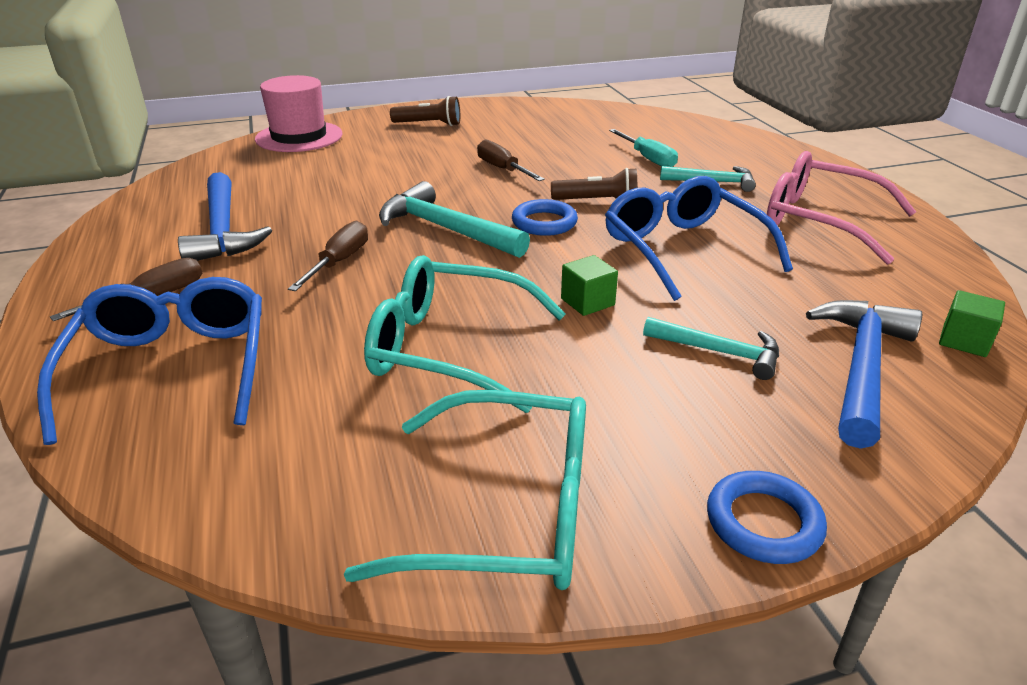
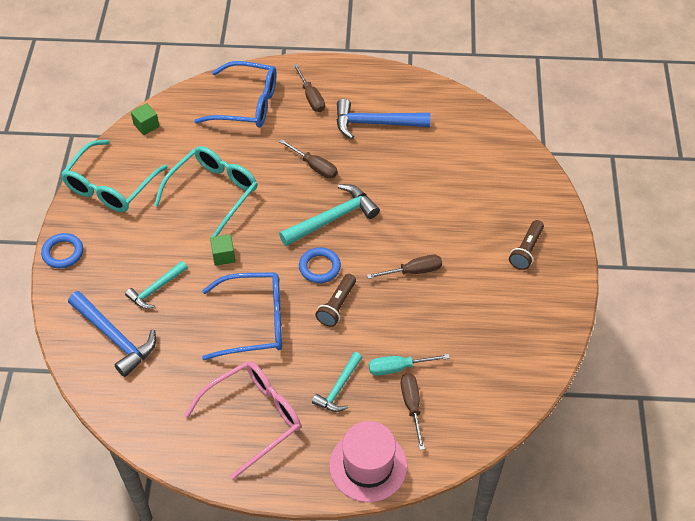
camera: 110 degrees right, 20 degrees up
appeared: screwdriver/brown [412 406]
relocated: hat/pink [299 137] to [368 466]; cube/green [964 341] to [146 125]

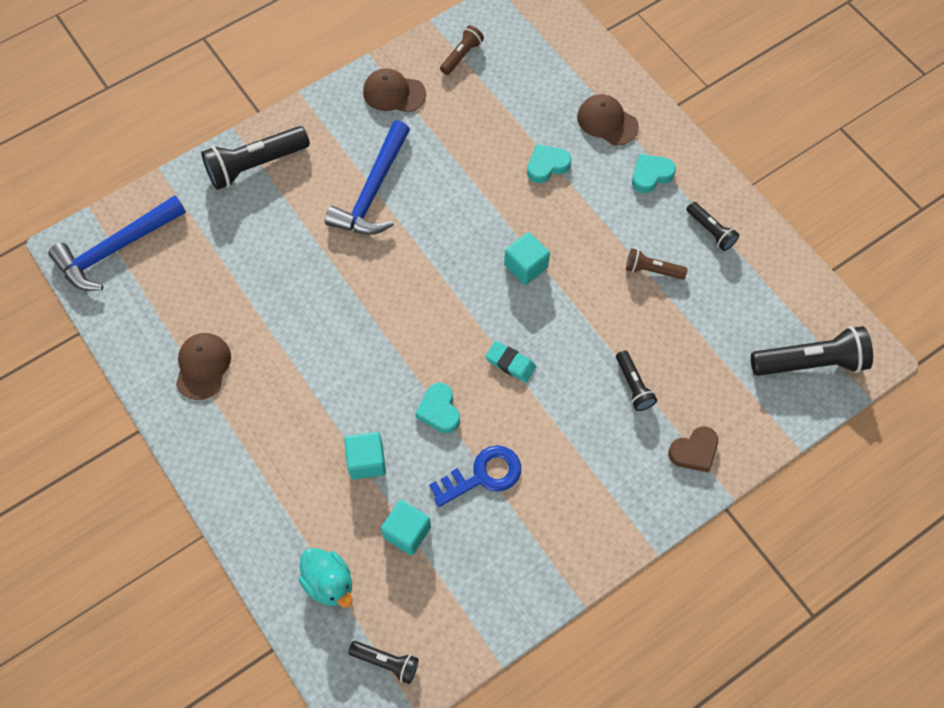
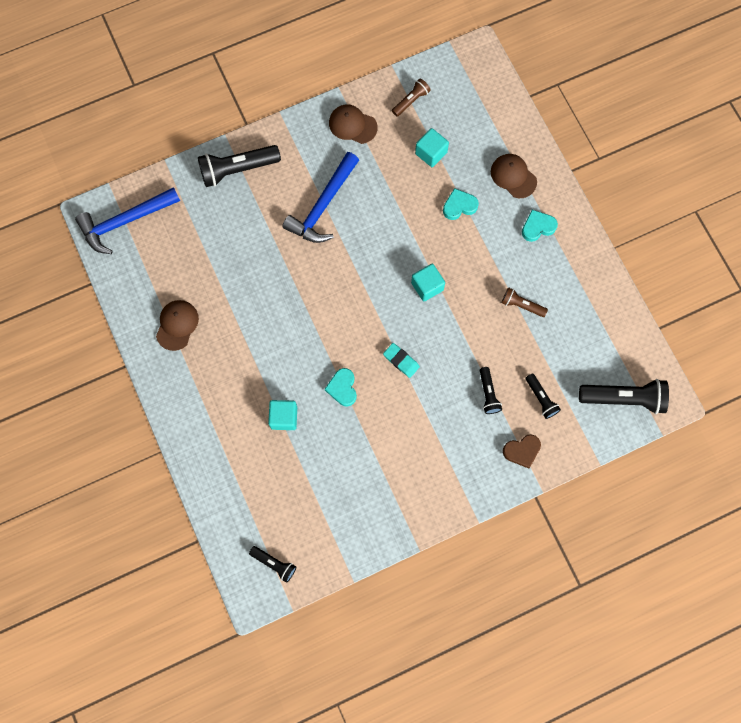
camera: 10 degrees right, 10 degrees up
missing: duck/turquoise [329 583]; key/blue [483 475]
relocated: cube/turquoise [407 532] to [431 153]; flashlight/black [710 231] to [541 398]

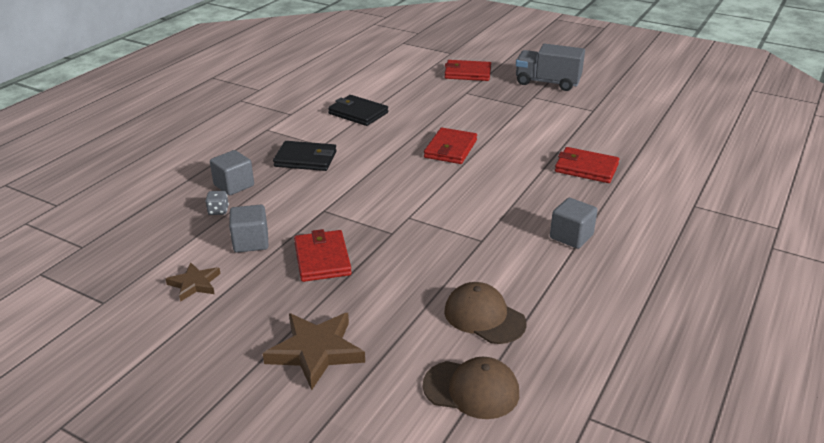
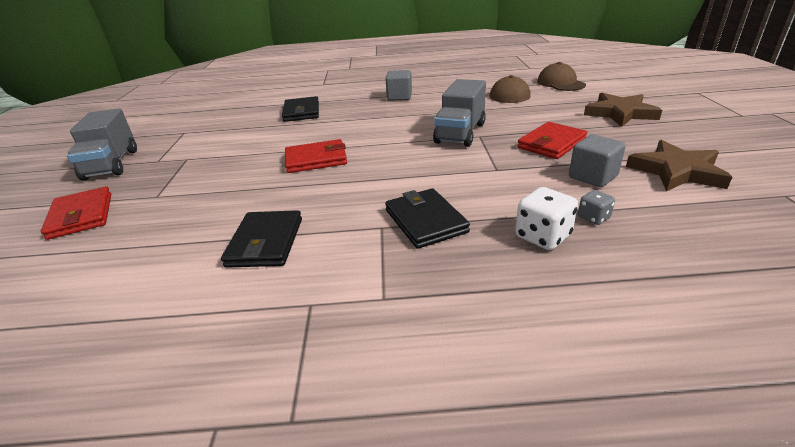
camera: 120 degrees left, 0 degrees up
appeared: truck/grey [460 133]
exchanged: cube/grey [234 185] to dice/white [542 236]
colour: wallet/red [586 168] to wallet/black [301 112]
size: star/brown [195 284] = [676 171] x1.68

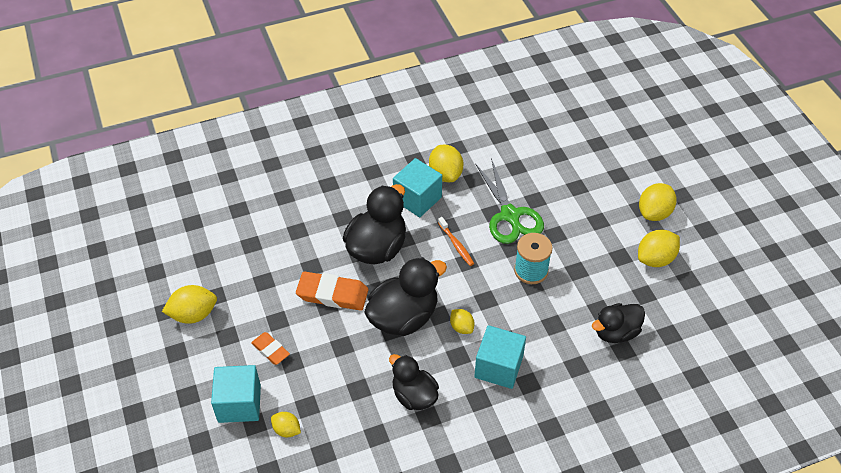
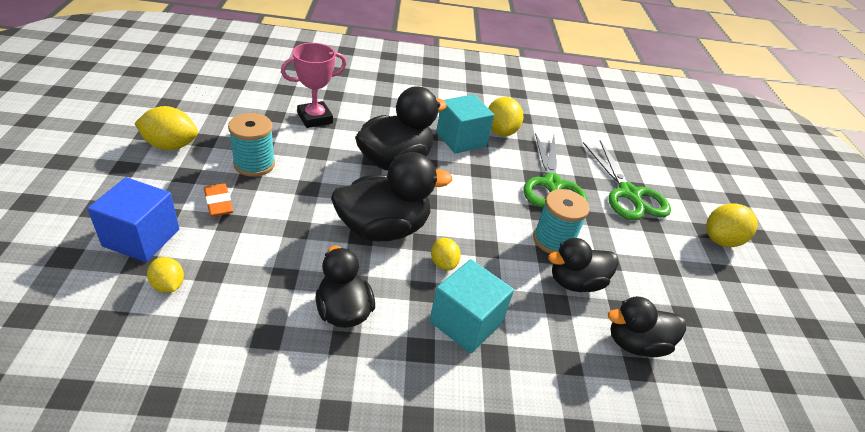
camera: 15 degrees right, 10 degrees down
missing: eraser/orange [332 294]; toothbrush/orange [456 245]; lemon/yellow [655 259]
appeared: spool/turquoise [254 164]; trophy/pink [315 118]; duck/black [575 282]; scissors/green [629 194]
colour: cube/turquoise [239 404] to cube/blue [141 238]

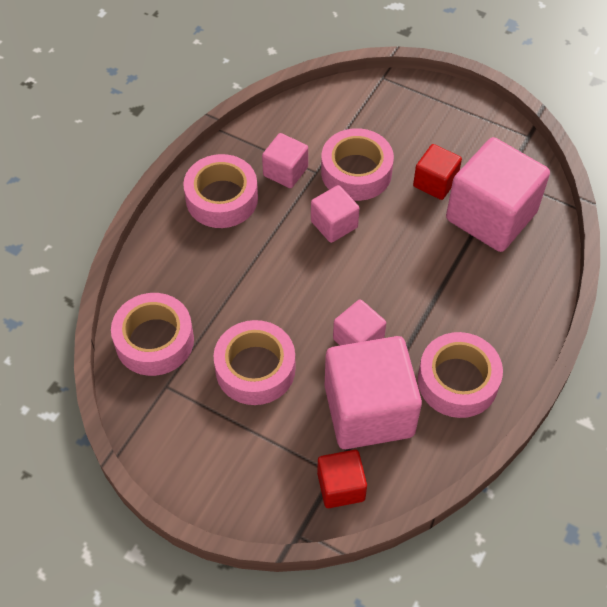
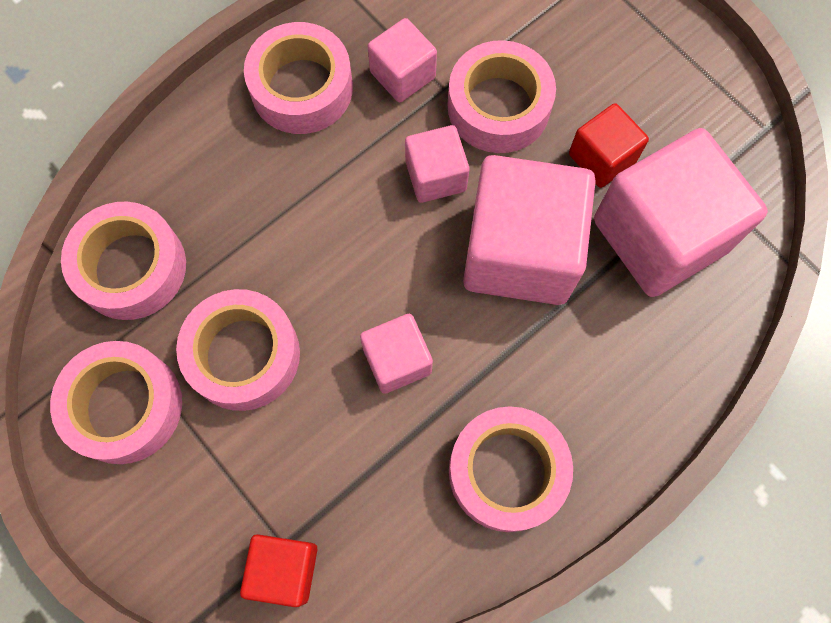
camera: 20 degrees right, 15 degrees up
appeared: tape/pink [124 406]
relocated: cube/pink [369 410] to [520 252]

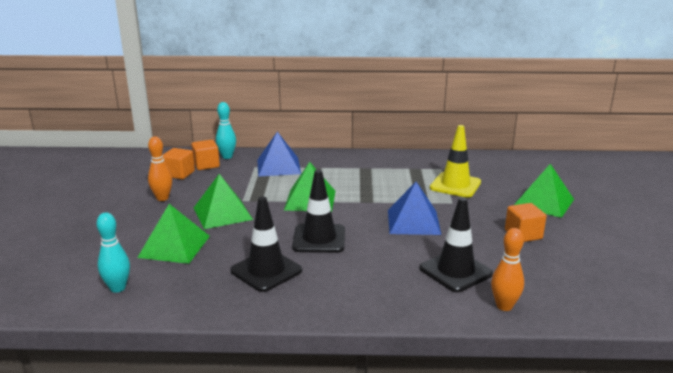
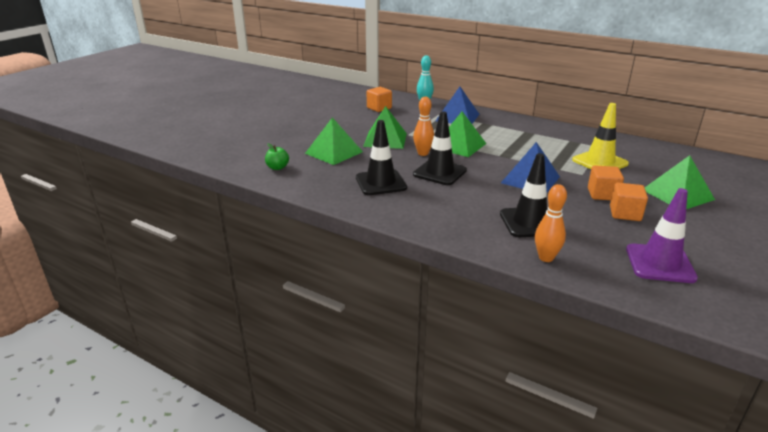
camera: 30 degrees right, 5 degrees up
appeared: traffic cone/purple [660 263]
relocated: bowling pin/orange [162 198] to [423 153]; cube/orange [206 165] to [602 194]
exchanged: bowling pin/turquoise [118 288] to apple/green [277 167]

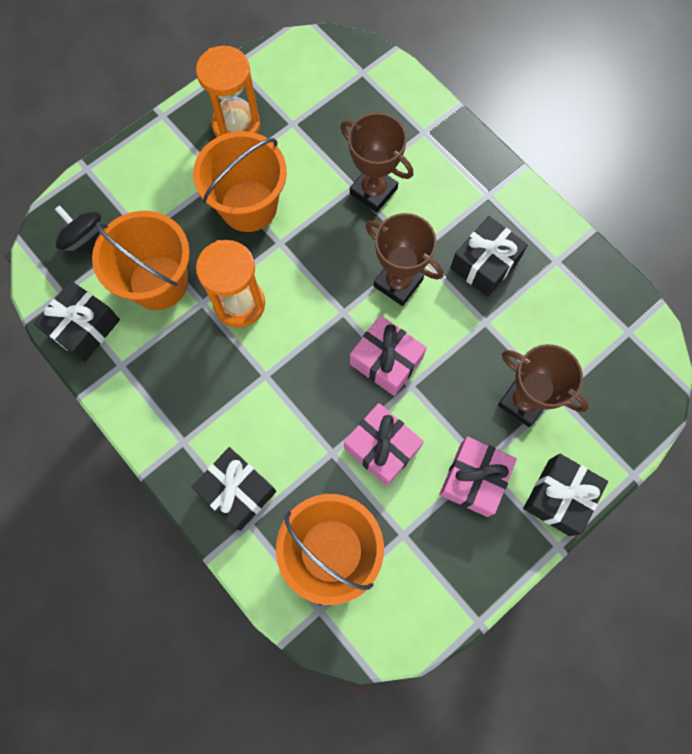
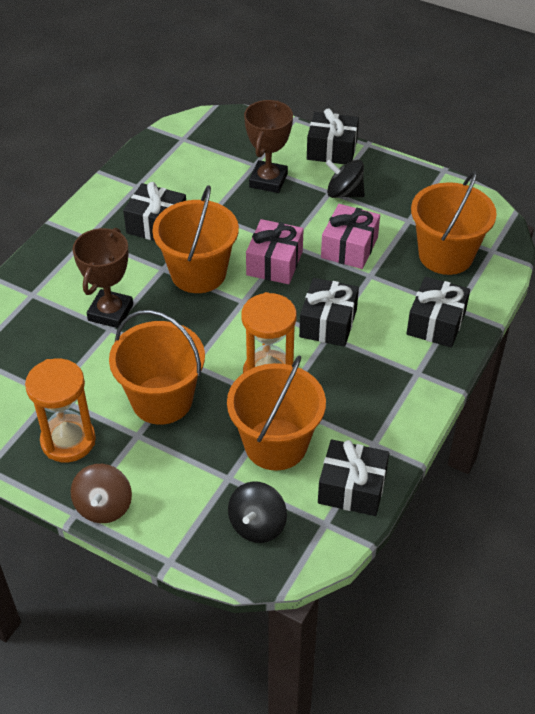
camera: 110 degrees left, 25 degrees down
appeared: spinning top/brown [104 506]; gift/black [328 323]
exchanged: trophy/brown [398 283] to bucket/orange [198 273]; gift/pink [474 479] to spinning top/black [344 193]

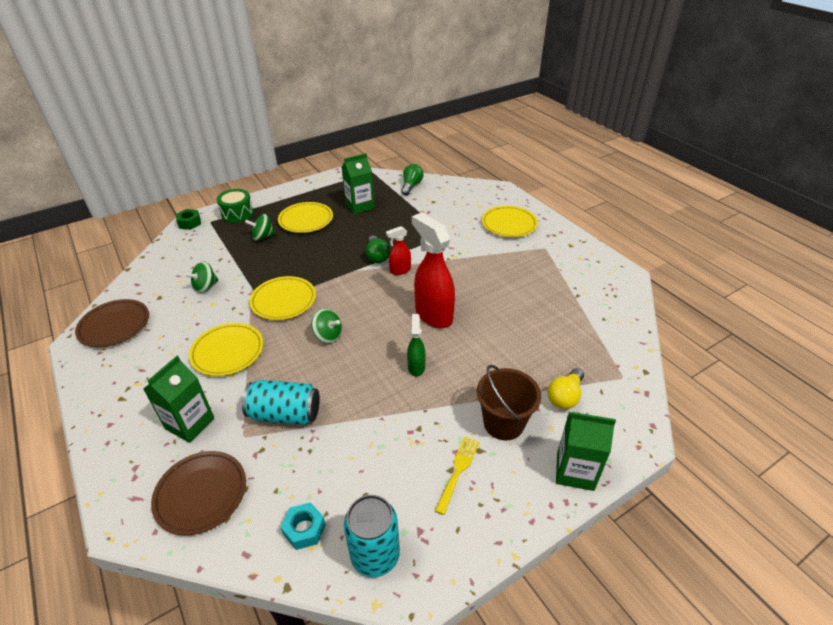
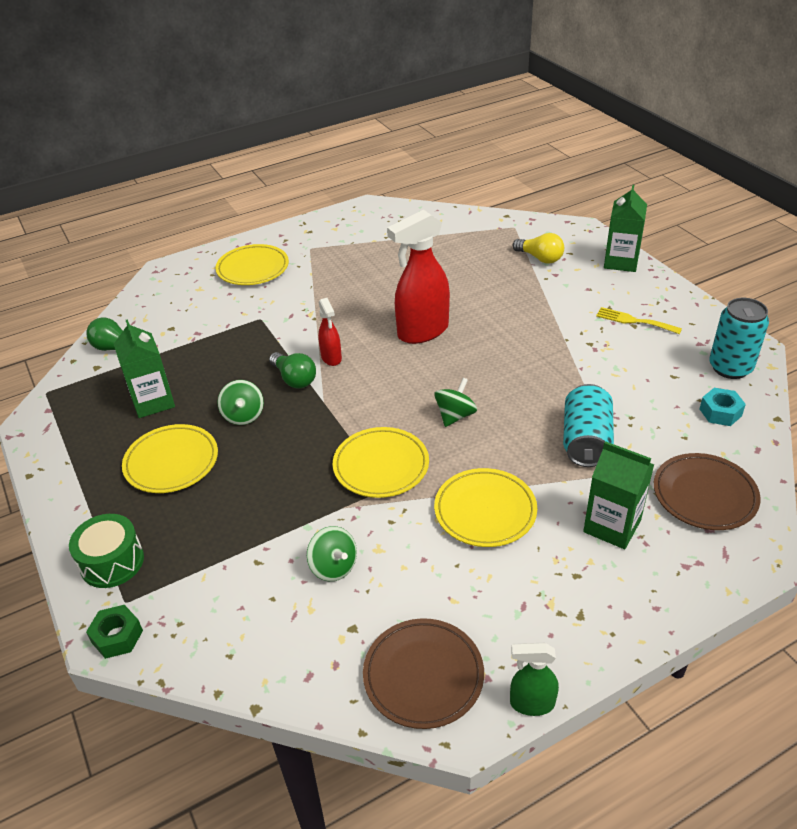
camera: 85 degrees left, 0 degrees up
missing: bucket/brown [503 423]
relocated: spinning top/green [263 237] to [243 415]; spray bottle/green [416 367] to [531 703]
spun: light bulb/green [377 256] = [294 379] 60 degrees clockwise

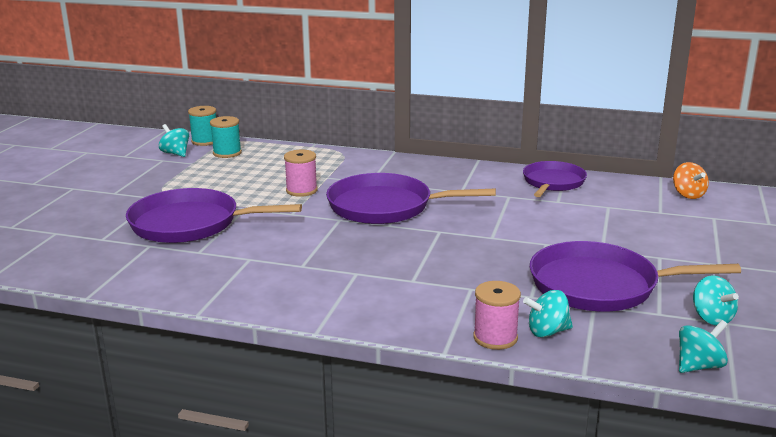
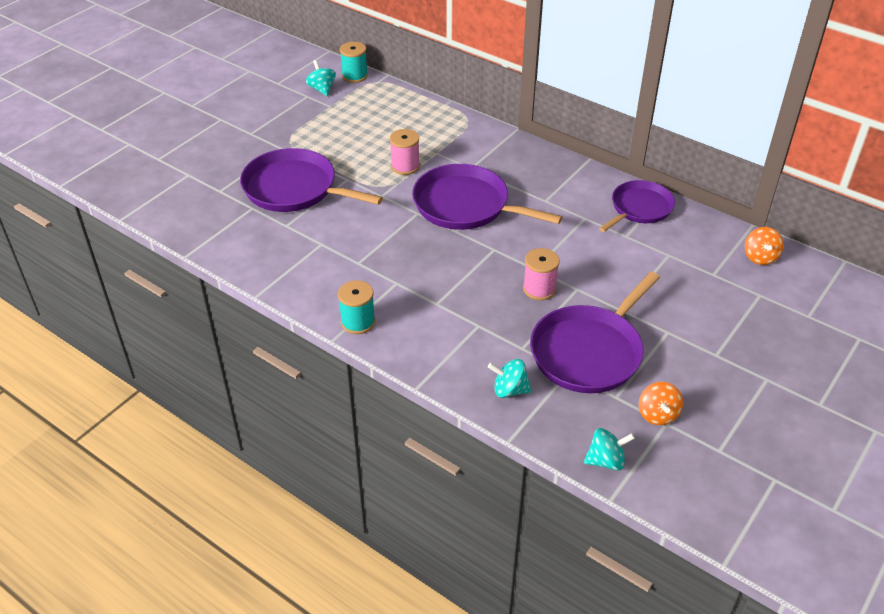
camera: 20 degrees right, 20 degrees up
relocated: spool/turquoise [227 153] to [358 322]; spool/pink [495 338] to [539 289]
colour: spinning top/turquoise [711 318] to spinning top/orange [657 414]
spun: pan/purple [600 285] = [589 351] 75 degrees counterclockwise

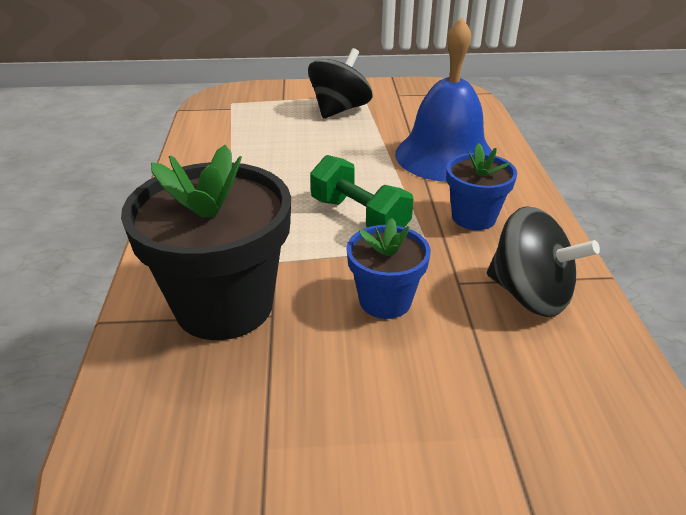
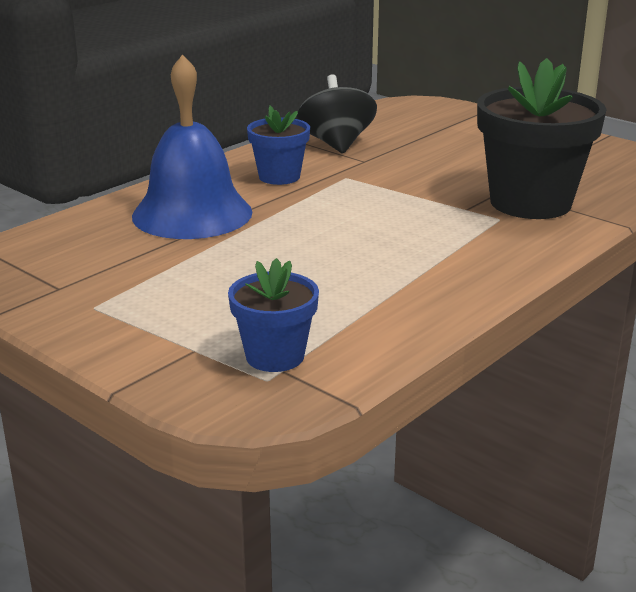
camera: 135 degrees left, 10 degrees down
missing: spinning top/black [339 110]; dumbbell/green [359 217]
relocated: flower pot/blue [385 300] to [275 356]

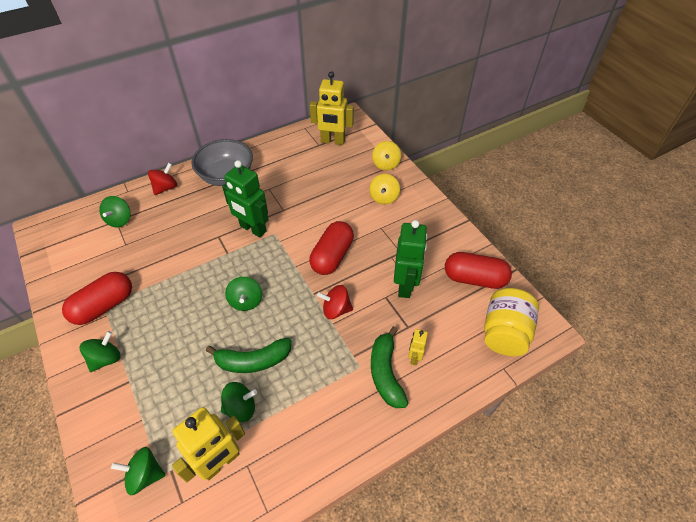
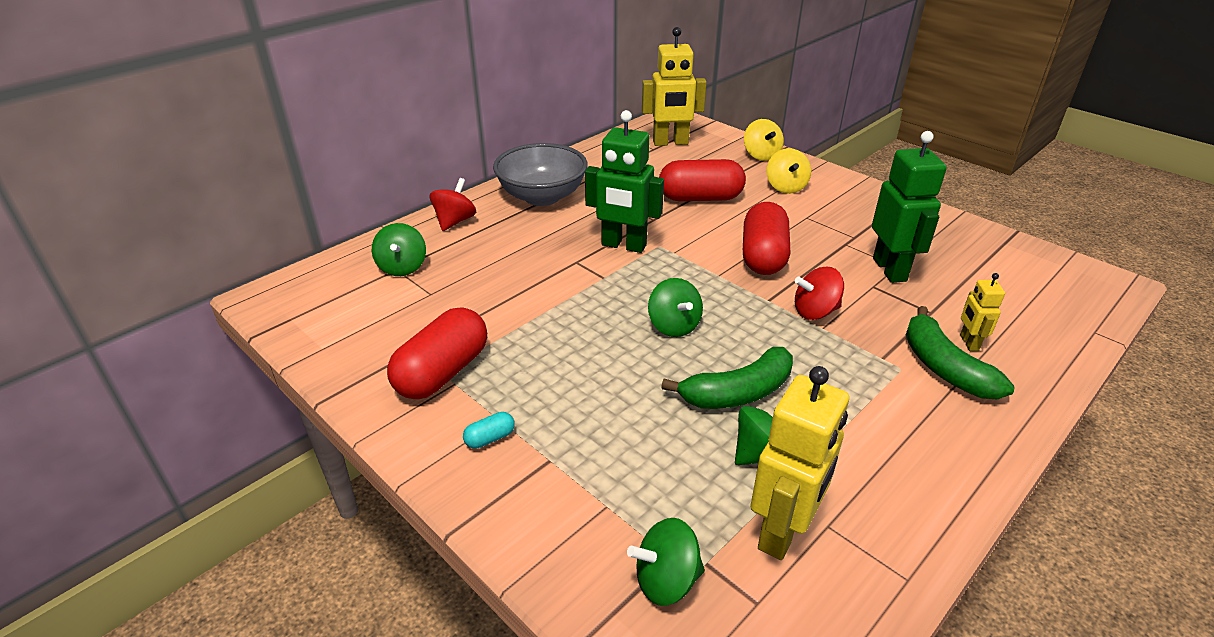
camera: 15 degrees left, 15 degrees down
missing: jar/yellow [504 333]
relocated: capsule/red [474 278] to [700 198]
exchanged: spinning top/green [106 359] to capsule/turquoise [490 438]

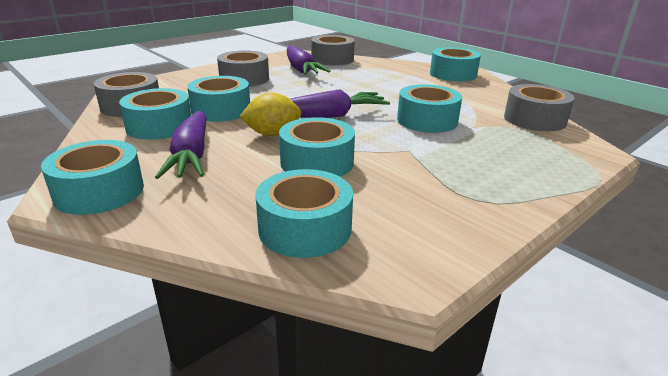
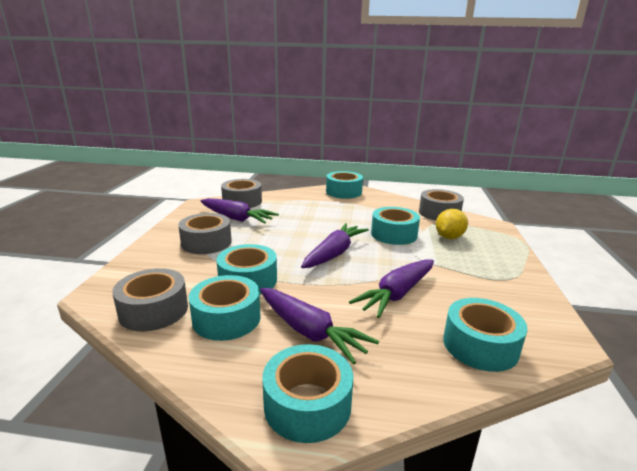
camera: 40 degrees left, 5 degrees down
relocated: lemon/yellow [272 134] to [449 237]
exchanged: tape/turquoise [317 162] to carrot/purple [396 294]

